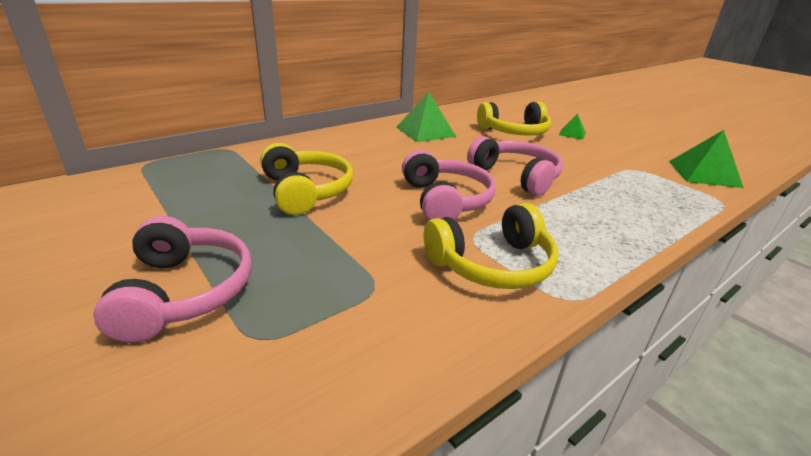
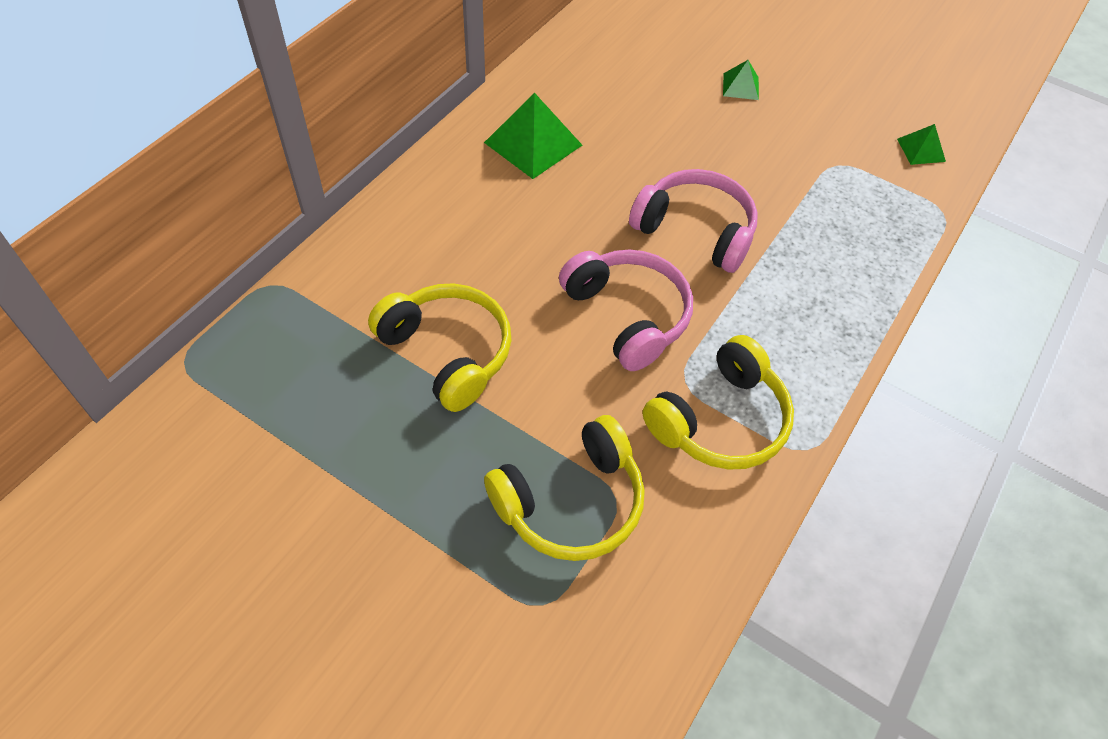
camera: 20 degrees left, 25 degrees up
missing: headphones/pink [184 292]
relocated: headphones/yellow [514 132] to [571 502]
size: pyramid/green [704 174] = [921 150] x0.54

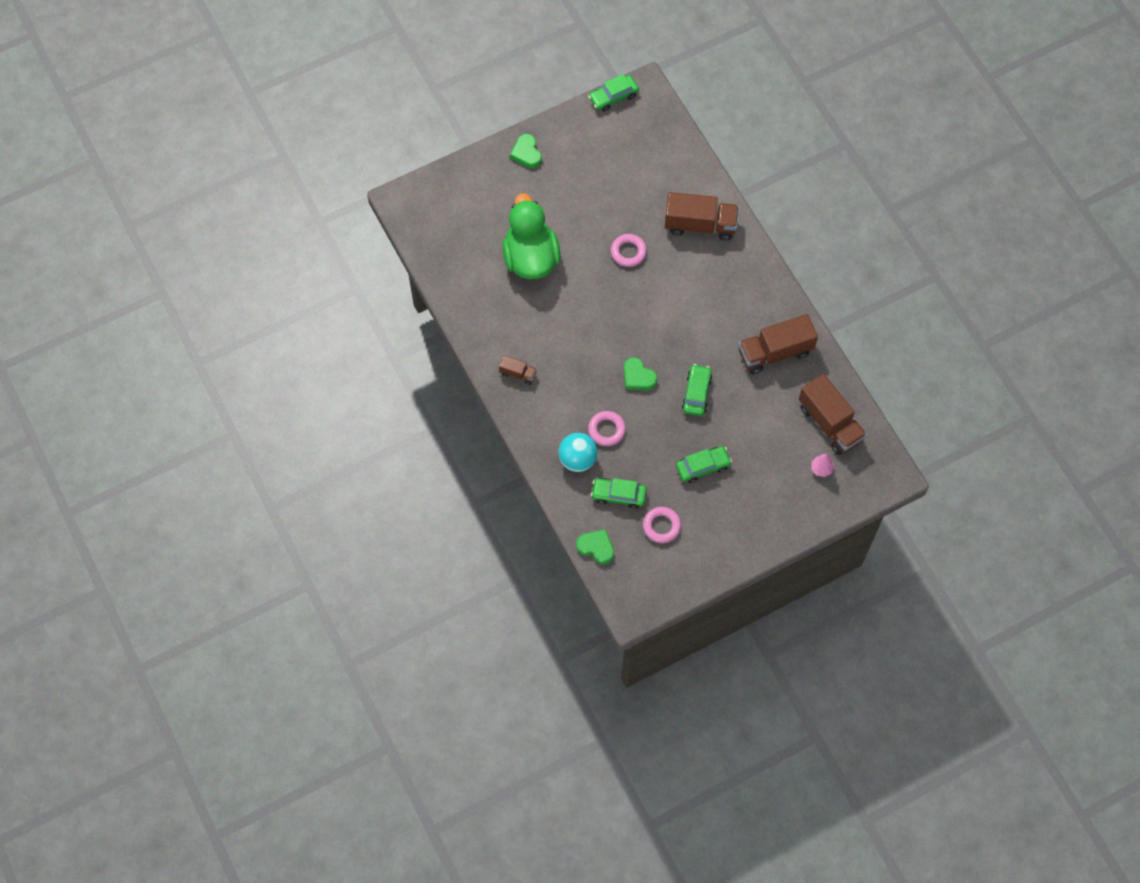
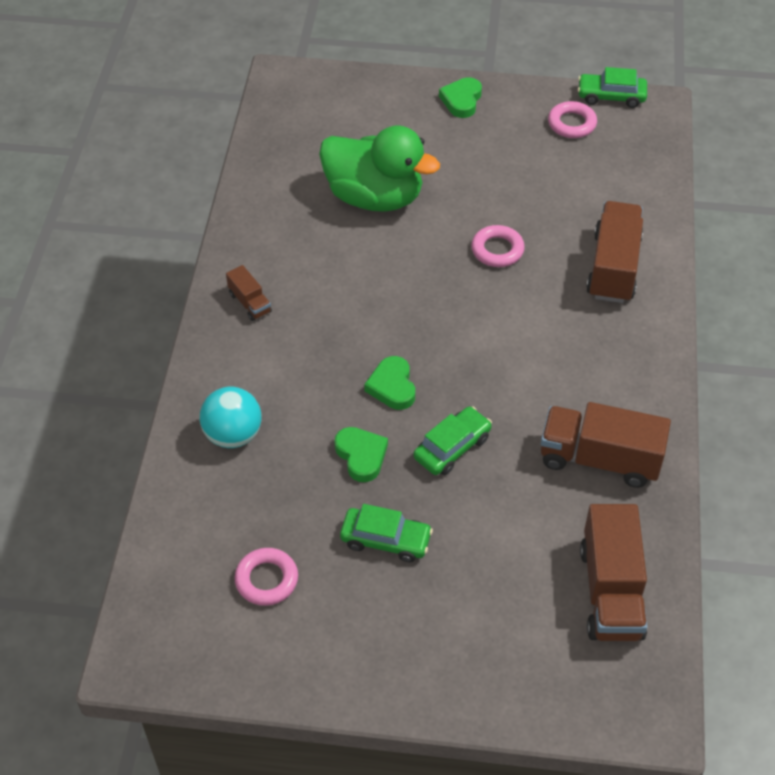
camera: 35 degrees right, 15 degrees down
missing: car/green [618 495]; tree/pink [821 469]
relocated: heart/green [596 547] to [361 456]; ring/pink [606 430] to [571 124]
spun: duck/green [530 258] = [374 197] 90 degrees clockwise; truck/brown [700 225] = [613 267] 120 degrees counterclockwise

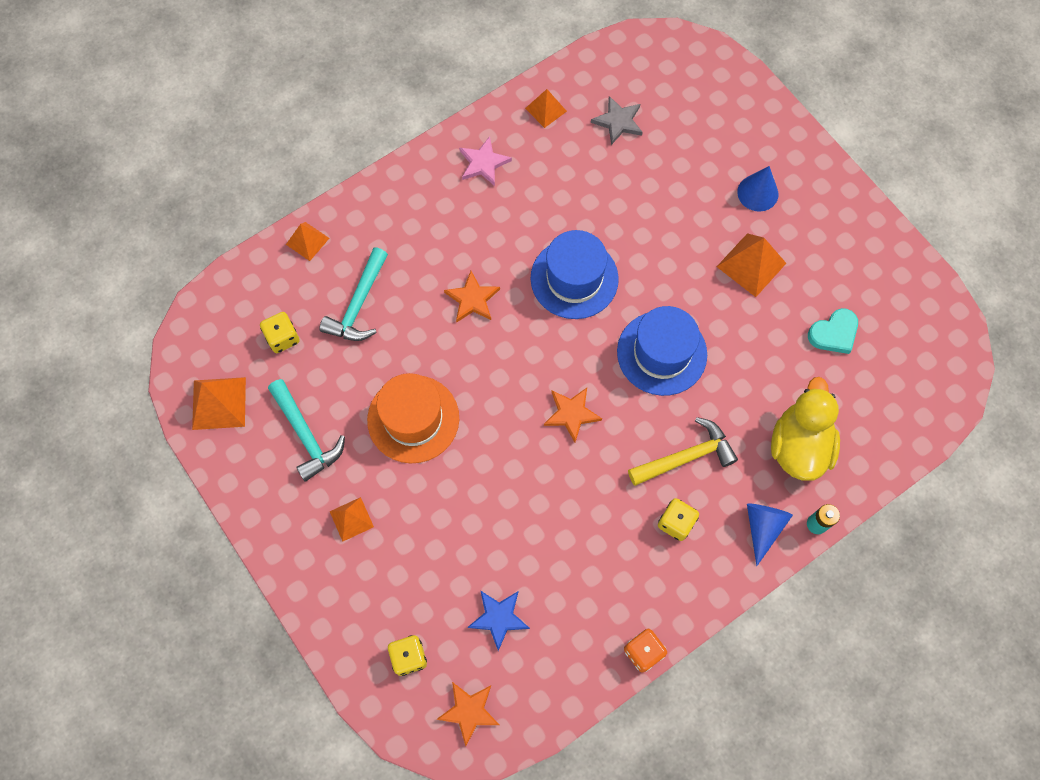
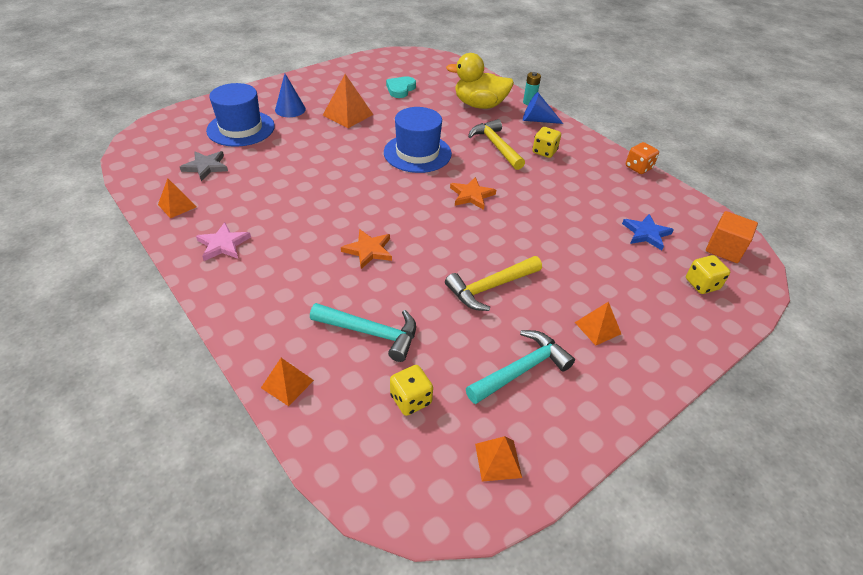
camera: 95 degrees left, 25 degrees down
relocated: hat/blue [574 278] to [241 128]
exchanged: hat/orange [413 419] to hammer/yellow [490 287]; star/orange [469 711] to cube/orange [724 249]
spun: heart/turquoise [834 333] = [400 89] 120 degrees counterclockwise
size: pyramid/orange [219 403] = [498 460] x0.63

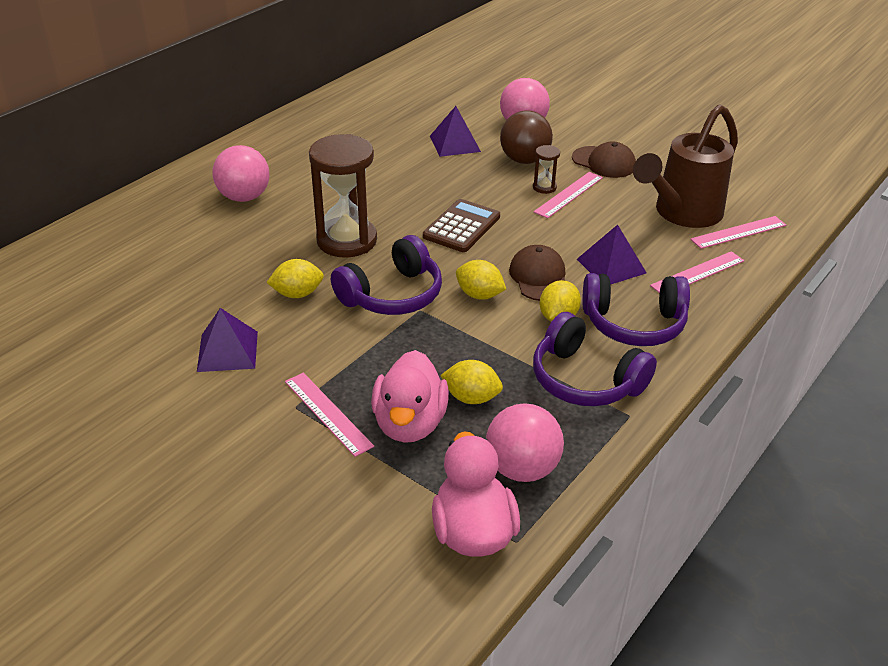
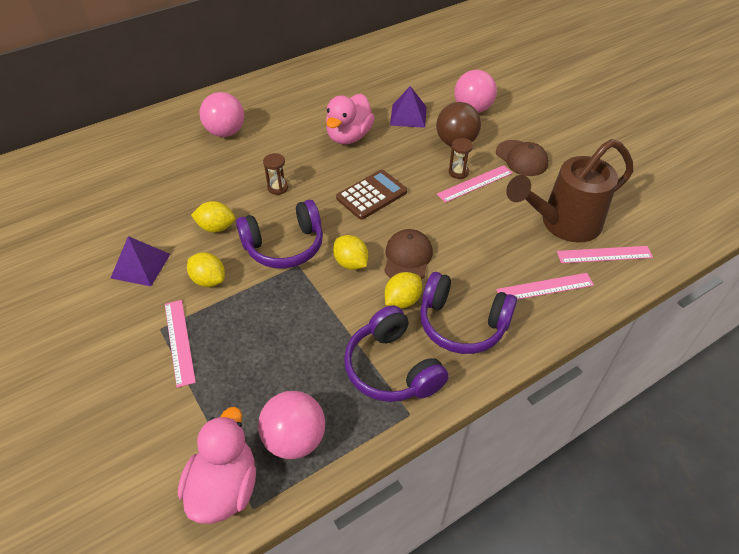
camera: 20 degrees right, 10 degrees up
missing: pyramid/purple [611 266]
relocated: duck/pink [409 423] to [349 136]; lemon/yellow [471 398] to [209 280]
size: hourglass/brown [347 240] = [278 188] x0.43

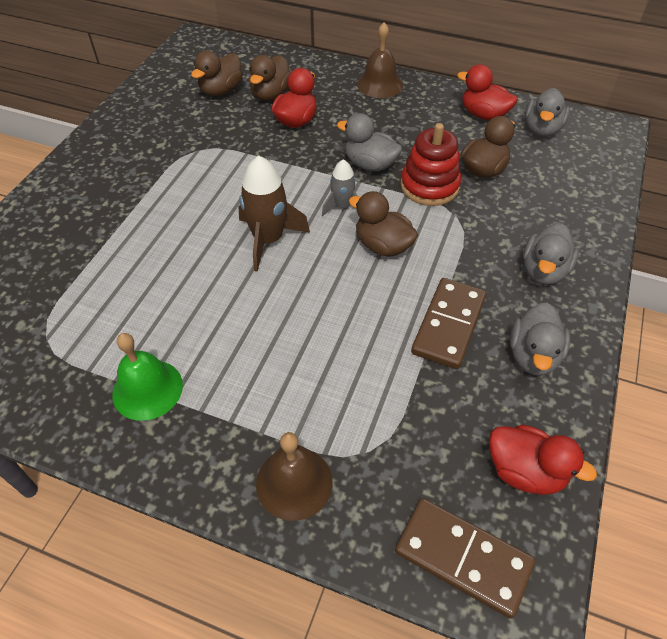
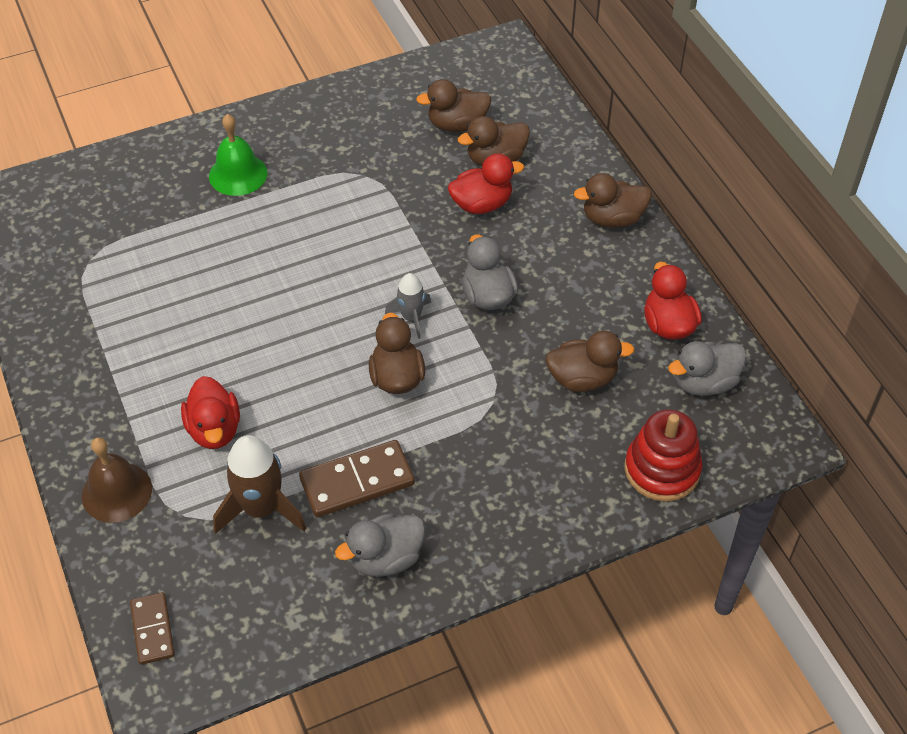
camera: 45 degrees right, 0 degrees up
missing: duck/grey [543 271]
relocated: bell/green [147 389] to [238 174]; rocket/brown [268 240] to [261 508]; stacking toy/red [429 186] to [662 470]; duck/red [525 471] to [214 429]
exchanged: bell/brown [380 84] to duck/brown [612 219]
size: domino/brown [463 557] = [153 630] x0.62

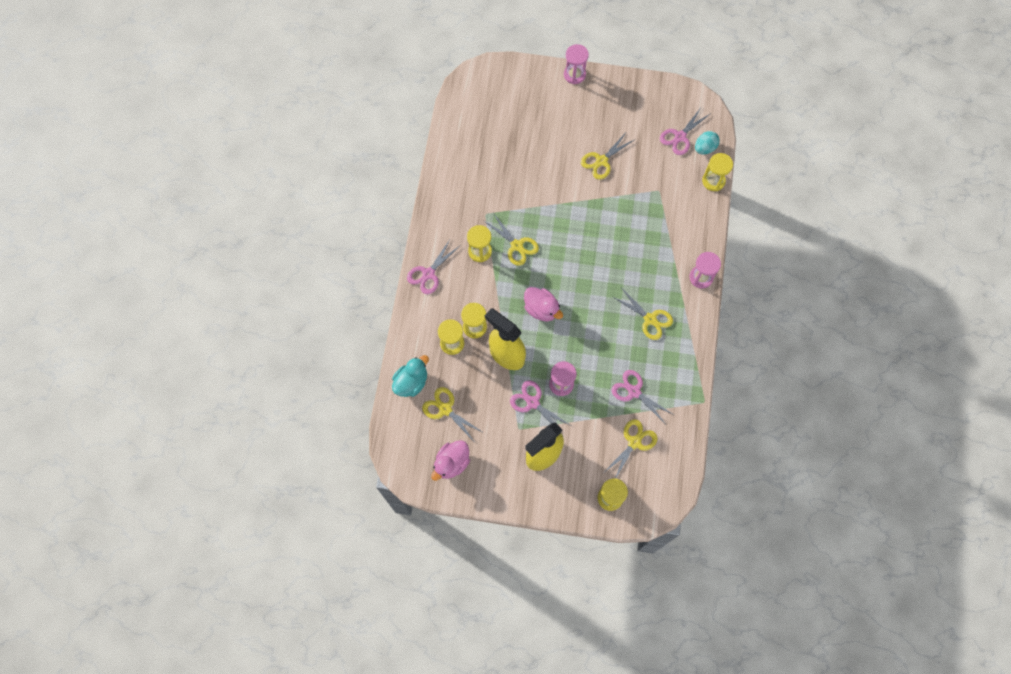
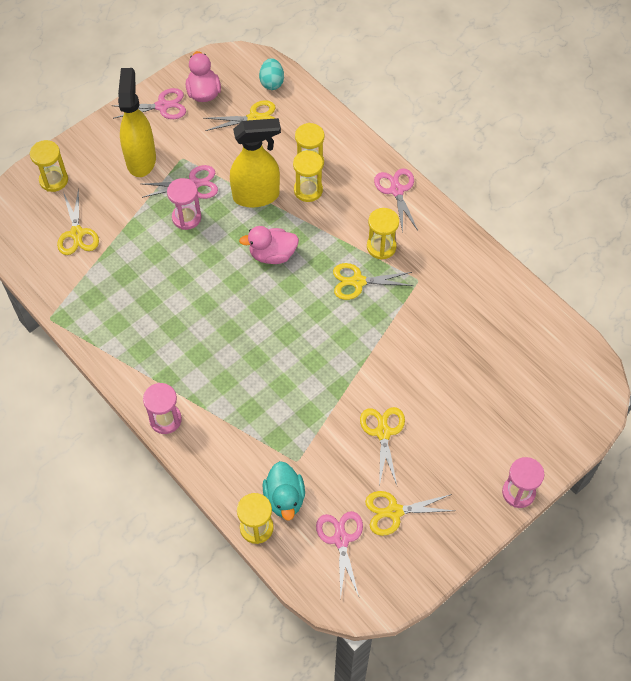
camera: 130 degrees right, 10 degrees down
relocated: duck/turquoise [411 382] to [284 498]; scissors/pink [634 392] to [162 106]; scissors/yellow [650 319] to [394 512]; egg/turquoise [704 148] to [272 82]

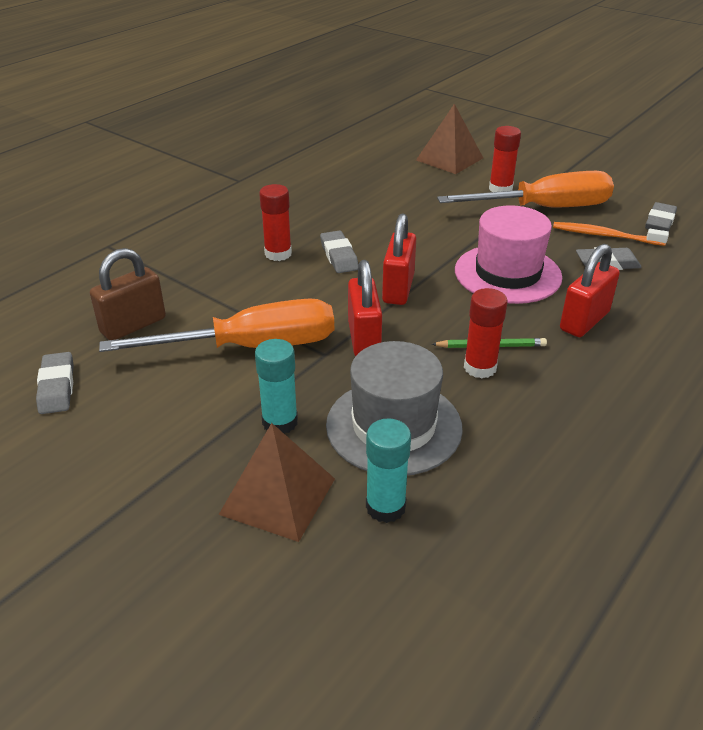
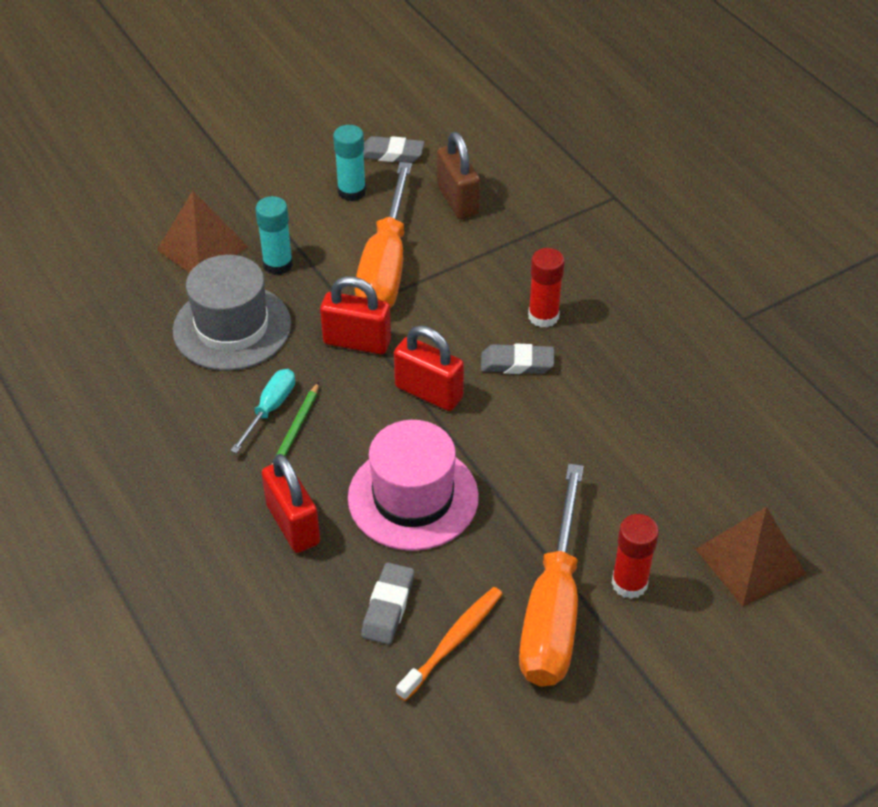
camera: 110 degrees right, 10 degrees up
missing: eraser/grey [660 222]
relocated: glue stick/turquoise [385 507] to [351 191]
exchanged: glue stick/red [480 367] to screwdriver/turquoise [270 409]

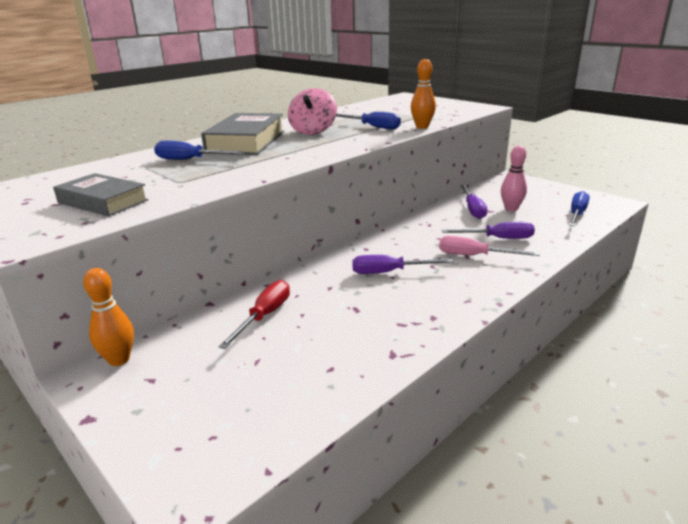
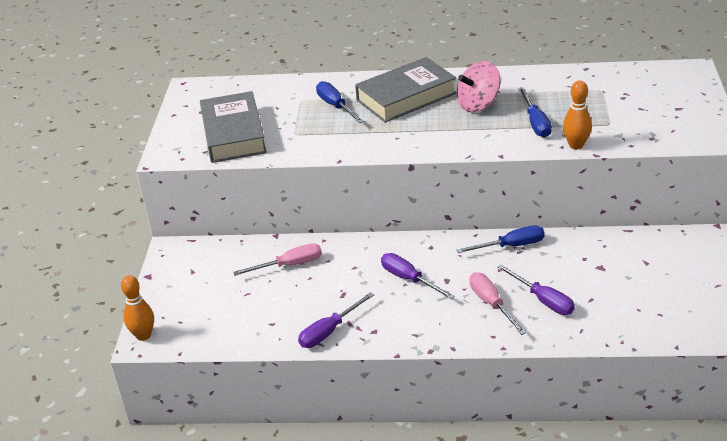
camera: 50 degrees right, 10 degrees up
missing: bowling pin/pink [511 209]
relocated: bowling pin/orange [119 360] to [143 335]; screwdriver/purple [473 209] to [329 331]; screwdriver/blue [577 214] to [511 246]
colour: screwdriver/red [264 316] to screwdriver/pink [289 265]
size: book/grey [103 201] = [233 134] x1.53

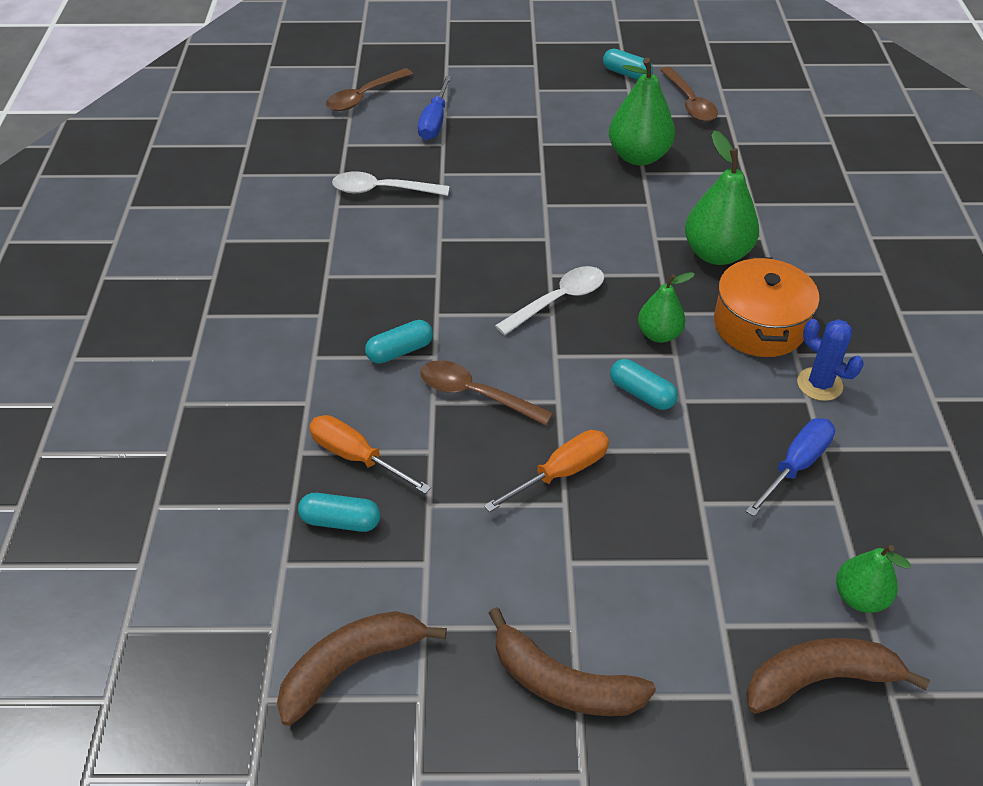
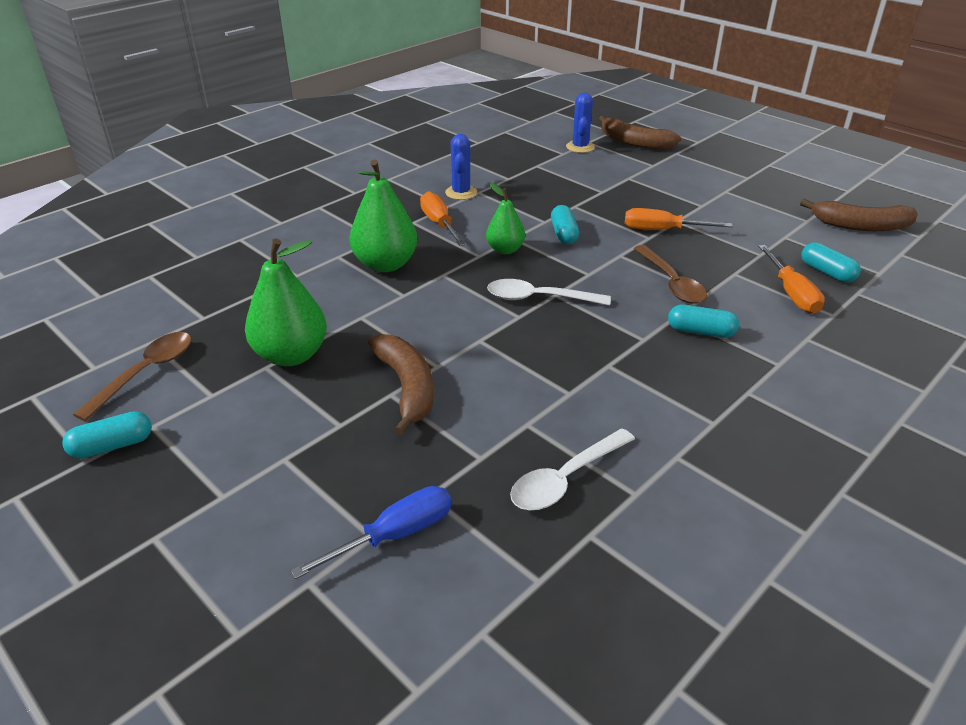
camera: 135 degrees left, 10 degrees down
missing: spoon/brown [364 97]; screwdriver/blue [795 465]
relocated: banana/brown [563 683] to [406 388]
exchanged: pot/orange [759 325] to screwdriver/orange [439 224]; pear/green [859 597] to cactus/blue [580 147]
spun: spoon/white [382 190] = [566 479] 90 degrees clockwise; capsule/turquoise [626 74] = [112 446] 75 degrees clockwise

